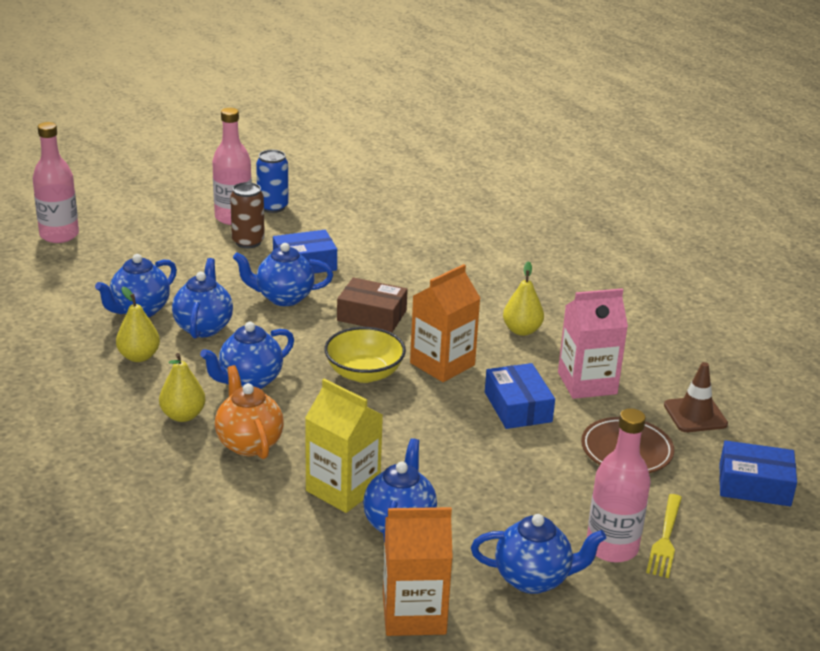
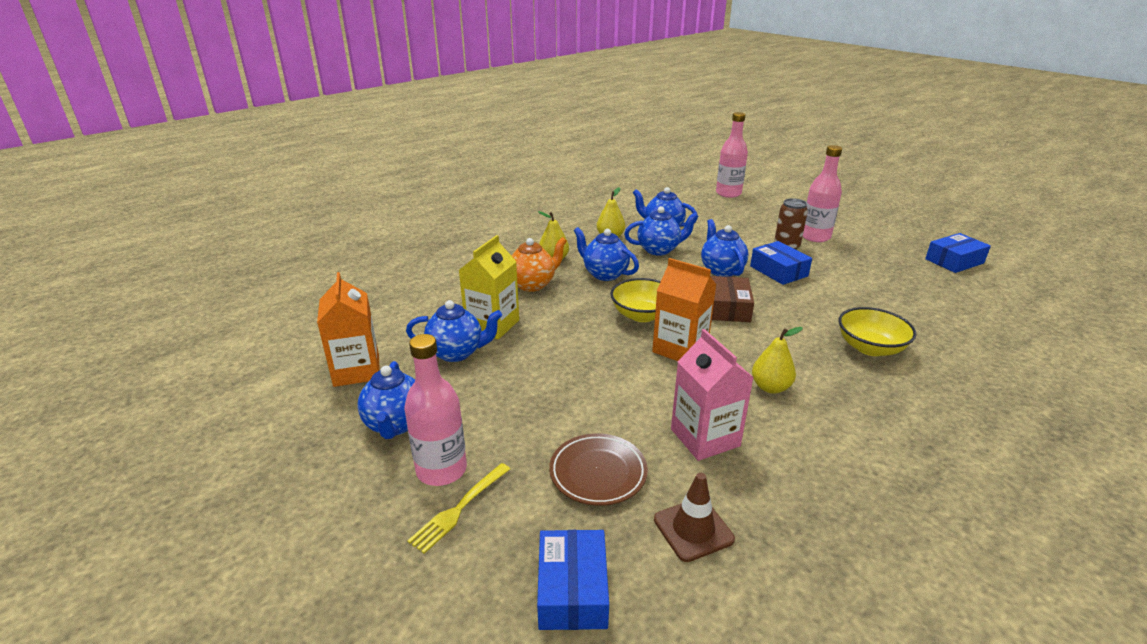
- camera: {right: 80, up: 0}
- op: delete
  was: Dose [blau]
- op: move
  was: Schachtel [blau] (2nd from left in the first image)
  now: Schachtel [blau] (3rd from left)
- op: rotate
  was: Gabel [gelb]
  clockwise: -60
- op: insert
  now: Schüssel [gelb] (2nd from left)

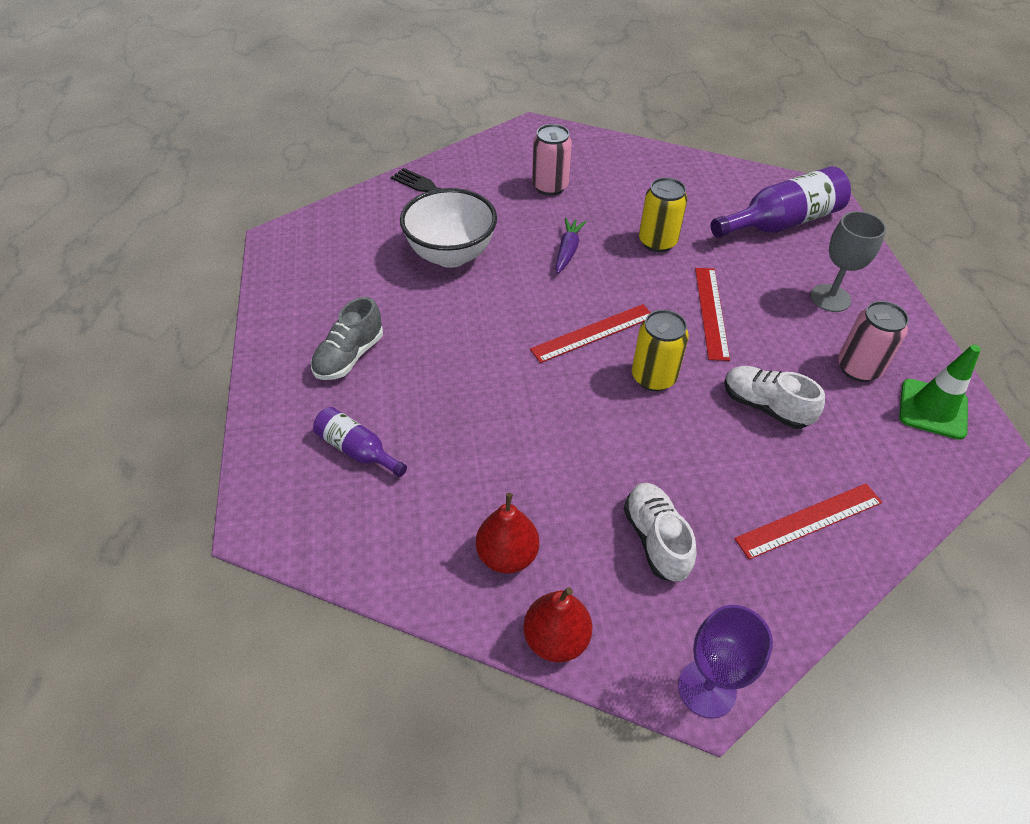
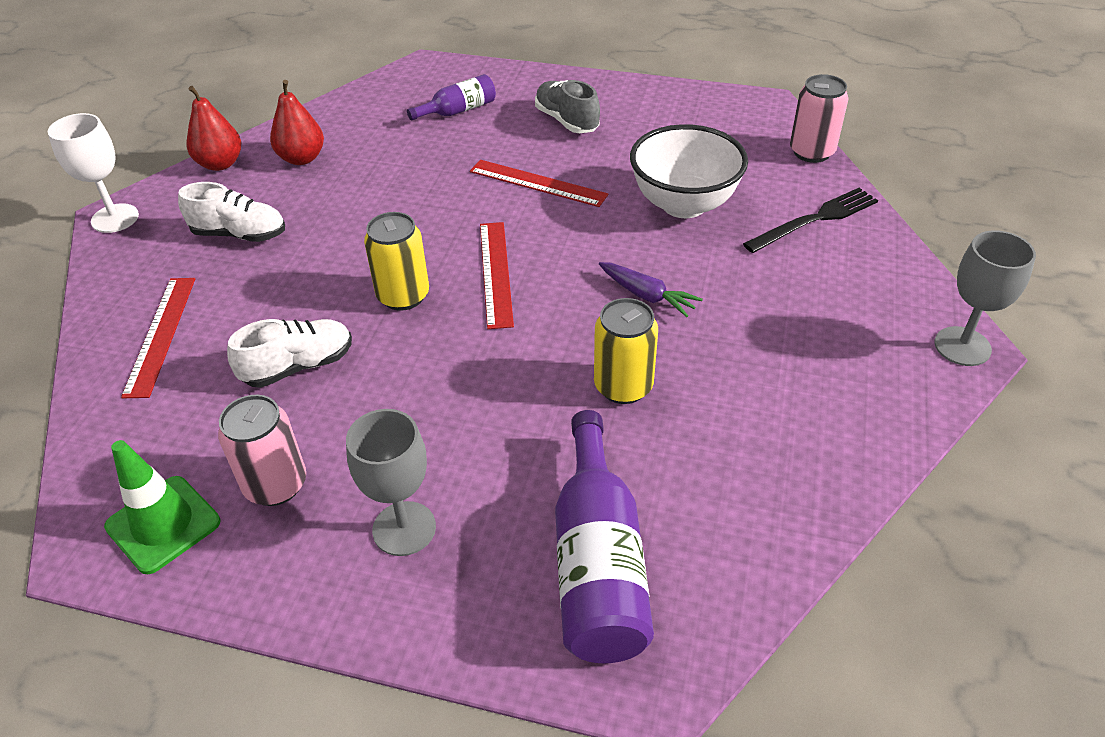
- camera: {right: 115, up: -5}
- op: move
  was: Dose [rosa] (1st from left in the first image)
  now: Dose [rosa] (2nd from left)
- op: recolor
  was: Kelch [lila]
  now: Kelch [weiß]
- op: move
  was: Lineal [rot] (2nd from left in the first image)
  now: Lineal [rot] (3rd from left)
- op: insert
  now: Kelch [grau] (2nd from left)

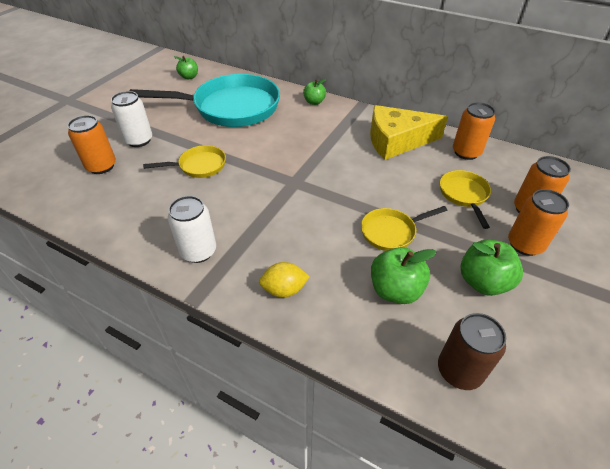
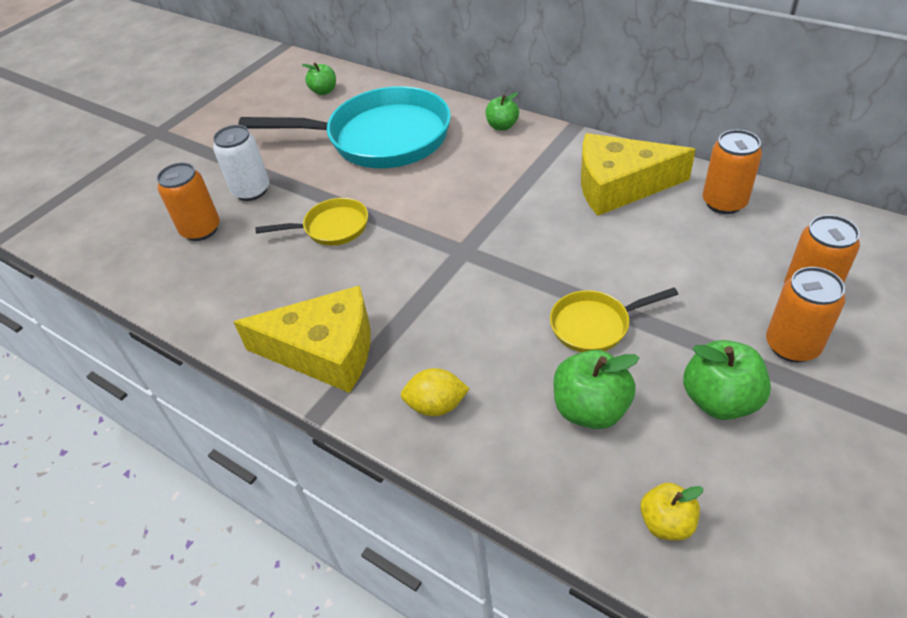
- camera: {right: 10, up: 0}
- op: replace
  was: Dose [weiß] (2nd from left)
  now: Käse [gelb] (1st from left)
- op: replace
  was: Dose [braun]
  now: Apfel [gelb]
- op: delete
  was: Pfanne [gelb] (3rd from left)

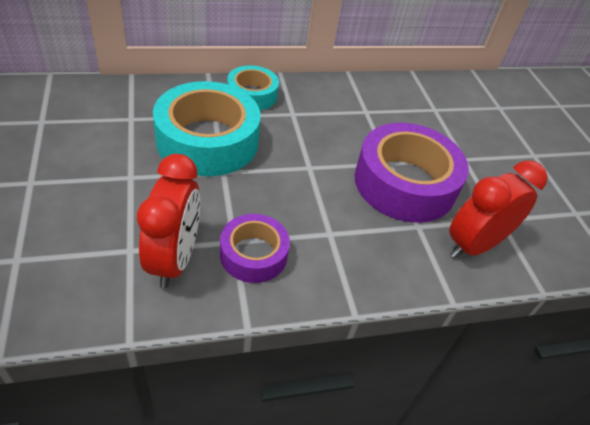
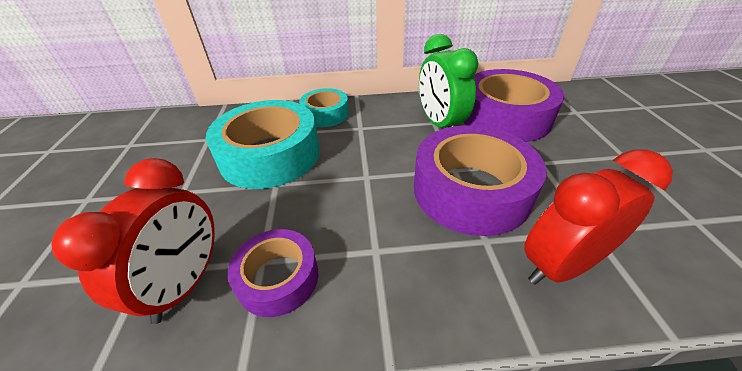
- camera: {right: 15, up: -5}
- op: insert
  now: Wecker [grün]
- op: insert
  now: Klebeband [lila] (3rd from left)

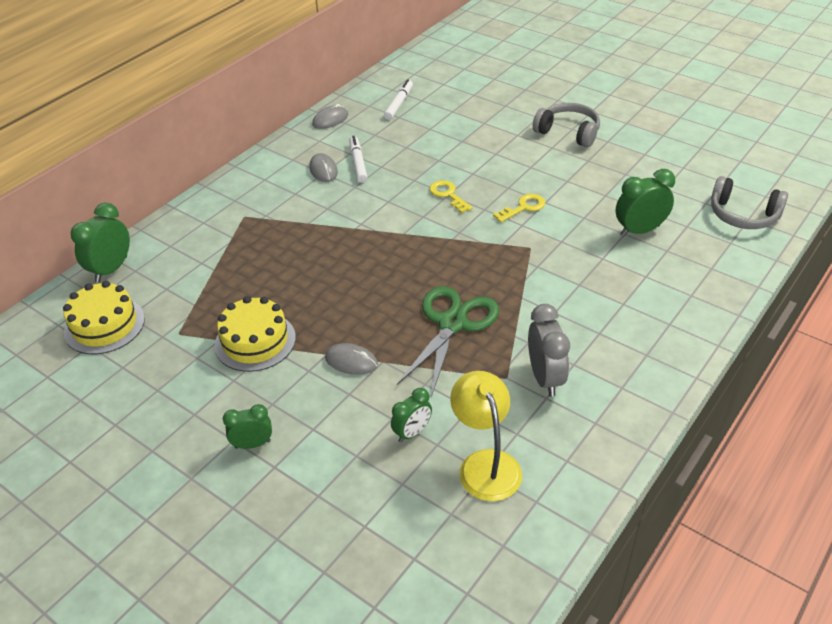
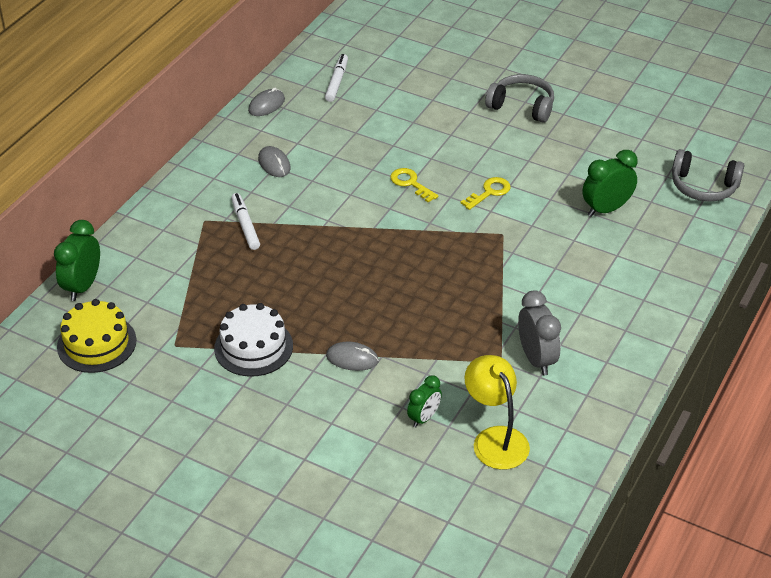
- camera: {right: -10, up: 0}
- op: recolor
  was: Kuchen [gelb] (2nd from left)
  now: Kuchen [weiß]
- op: delete
  was: Wecker [grün] (2nd from left)
- op: move
  was: Filzstift [weiß] (1st from left)
- op: delete
  was: Schere [grün]

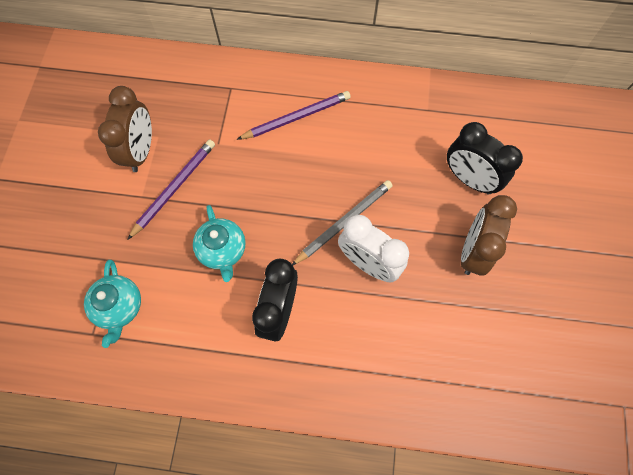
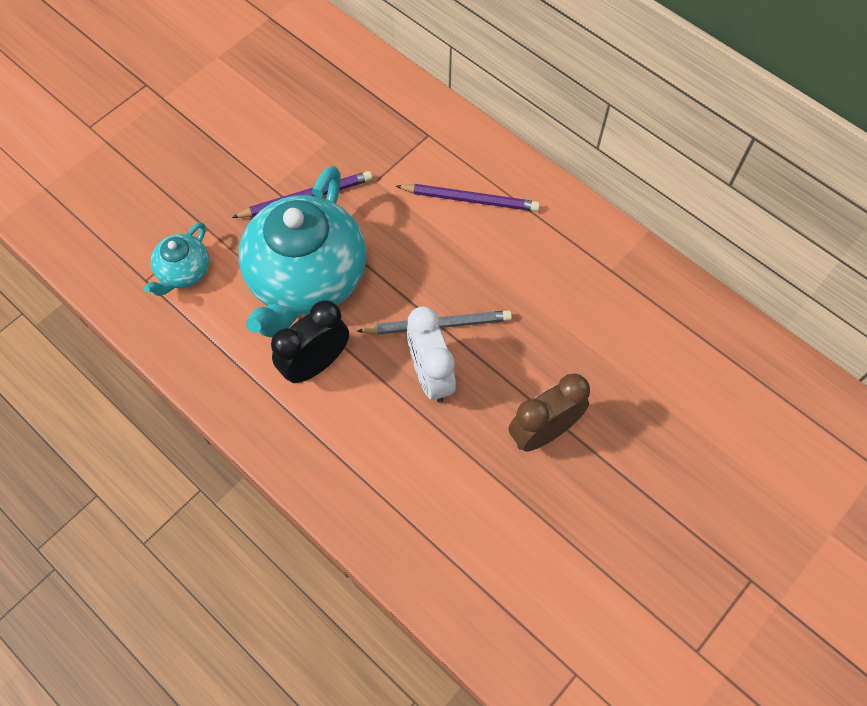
- camera: {right: 35, up: -5}
- op: delete
  was: Wecker [braun] (1st from left)
- op: resize
  was: Teekanne [türkis] (2nd from left)
  ratio: 2.16
- op: delete
  was: Wecker [schwarz] (2nd from left)

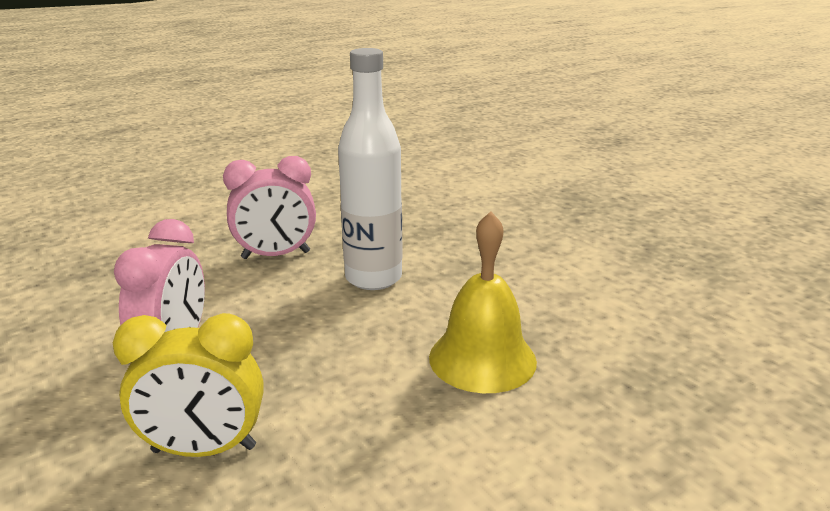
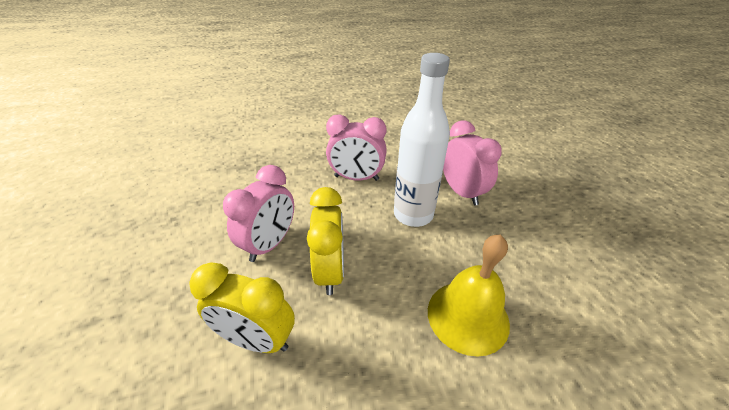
- camera: {right: 20, up: 15}
- op: insert
  now: Wecker [gelb] (2nd from left)
- op: insert
  now: Wecker [rosa] (3rd from left)

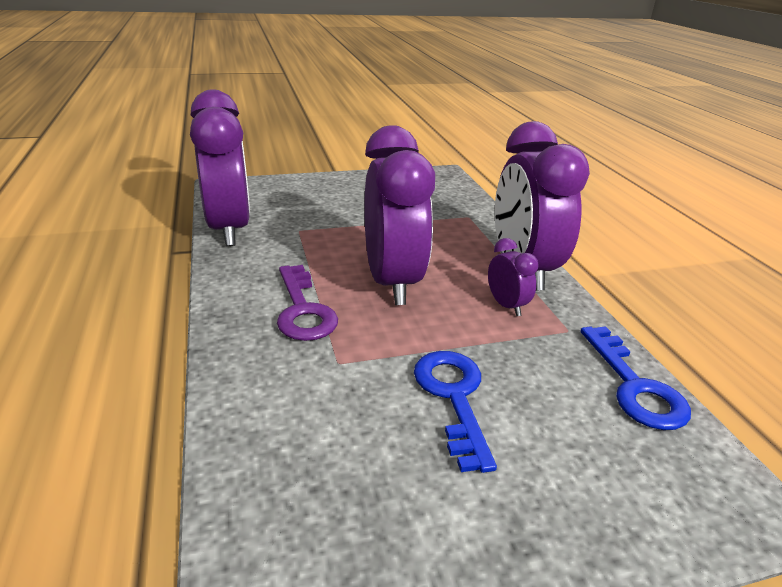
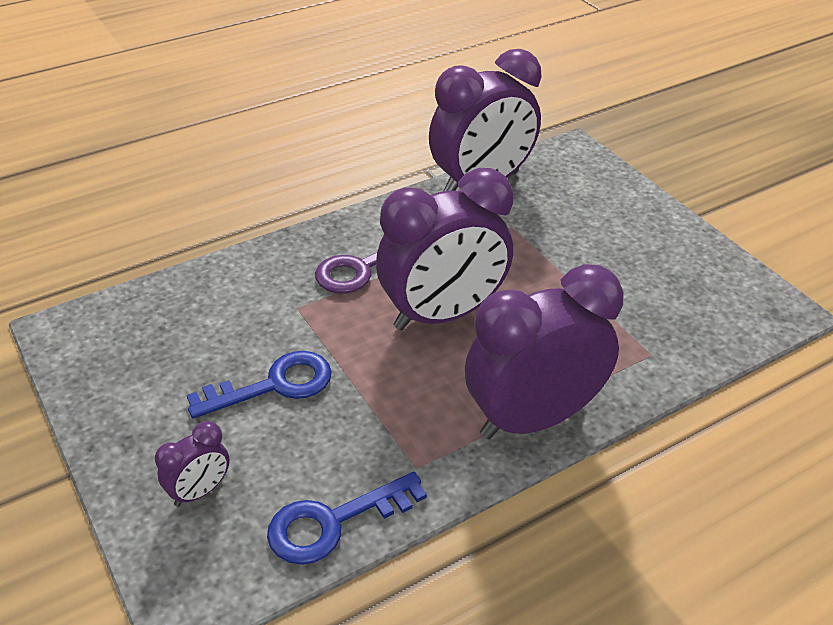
- camera: {right: 75, up: 10}
- op: move
  was: Wecker [lila] (3rd from left in the first image)
  now: Wecker [lila] (1st from left)

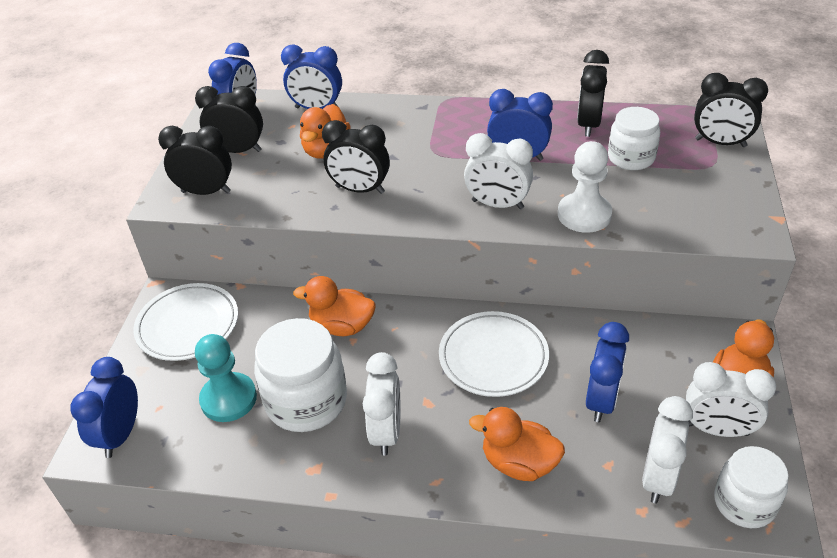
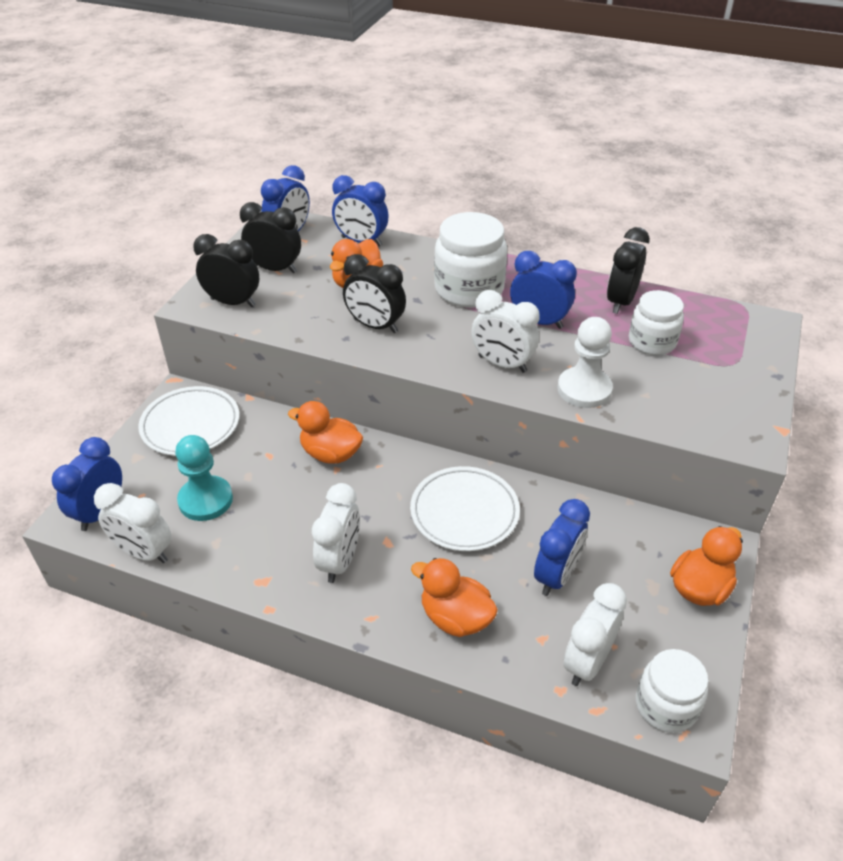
- camera: {right: 10, up: 0}
- op: move
  was: Einmachglas [weiß] (1st from left)
- op: move
  was: Wecker [weiß] (4th from left in the first image)
  now: Wecker [weiß] (1st from left)
- op: delete
  was: Wecker [schwarz] (5th from left)

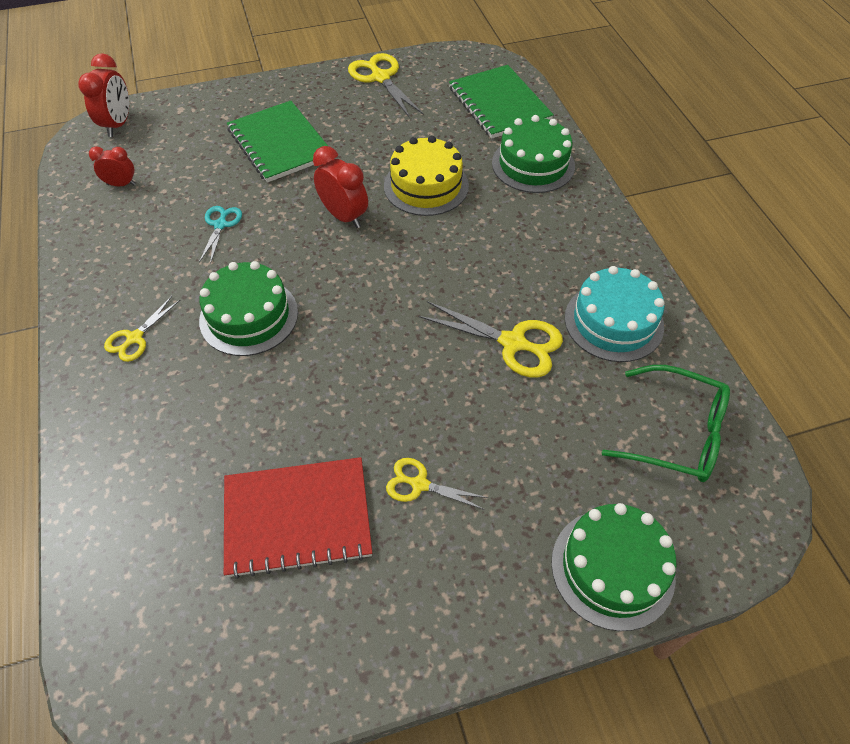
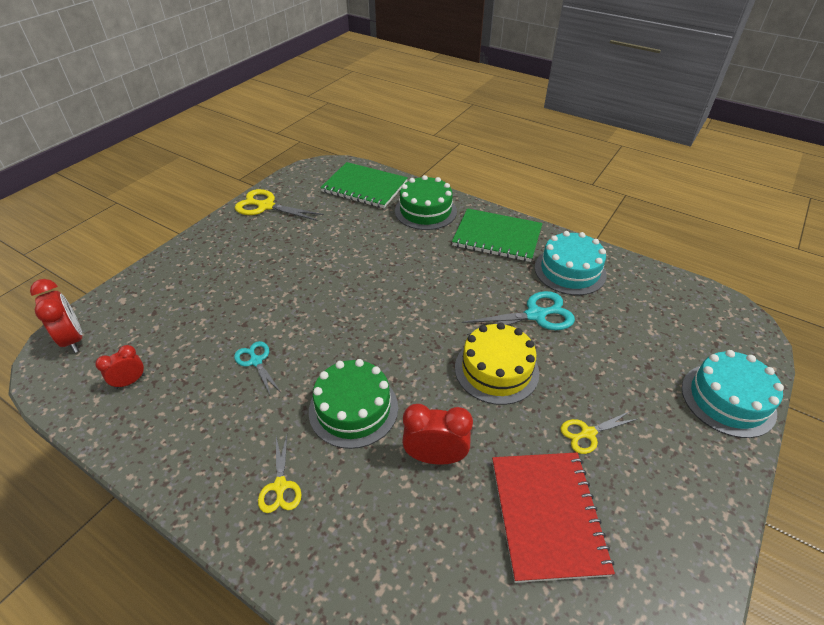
- camera: {right: -40, up: -10}
- op: rotate
  was: Notizbuch [rot]
  clockwise: -45
- op: move
  was: Notizbuch [grün] (1st from left in the first image)
  now: Notizbuch [grün] (2nd from left)
- op: move
  was: Wecker [rot] (3rd from left)
- op: move
  was: Kuchen [gelb]
- op: recolor
  was: Schere [gelb] (4th from left)
  now: Schere [türkis] (2nd from left)
- op: recolor
  was: Kuchen [grün] (3rd from left)
  now: Kuchen [türkis] (2nd from left)
- op: delete
  was: Brille [grün]

